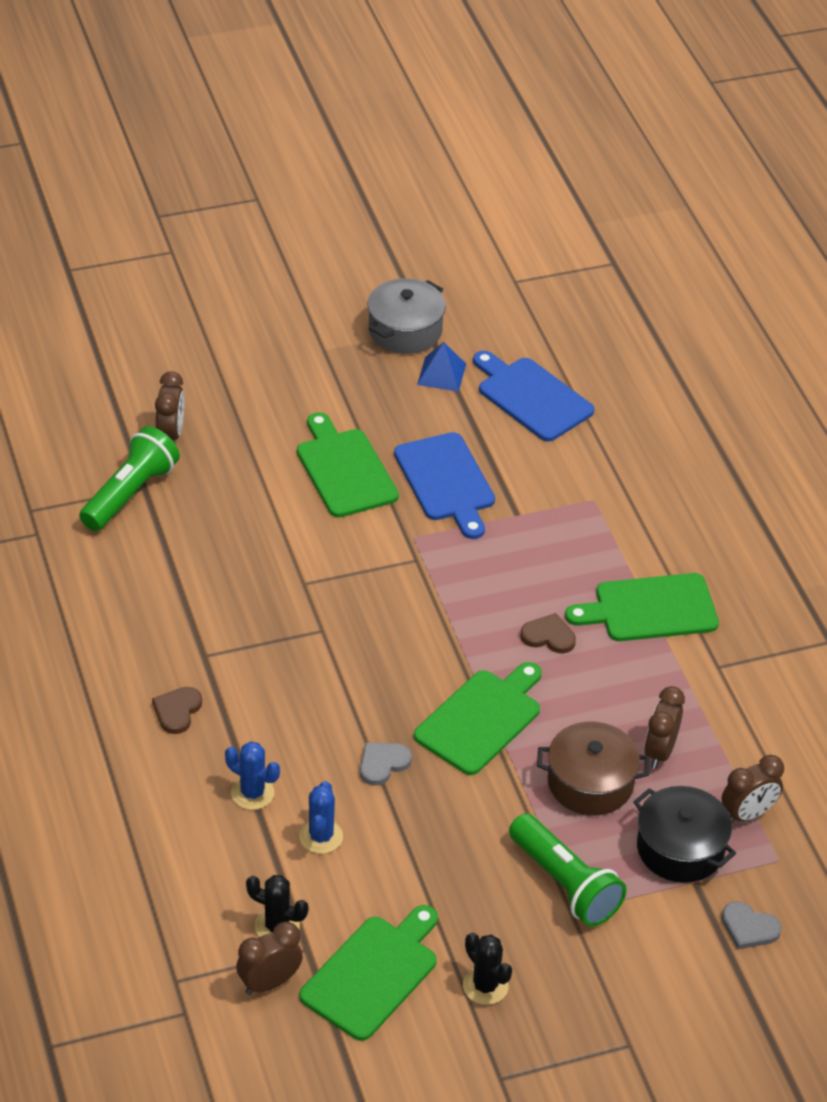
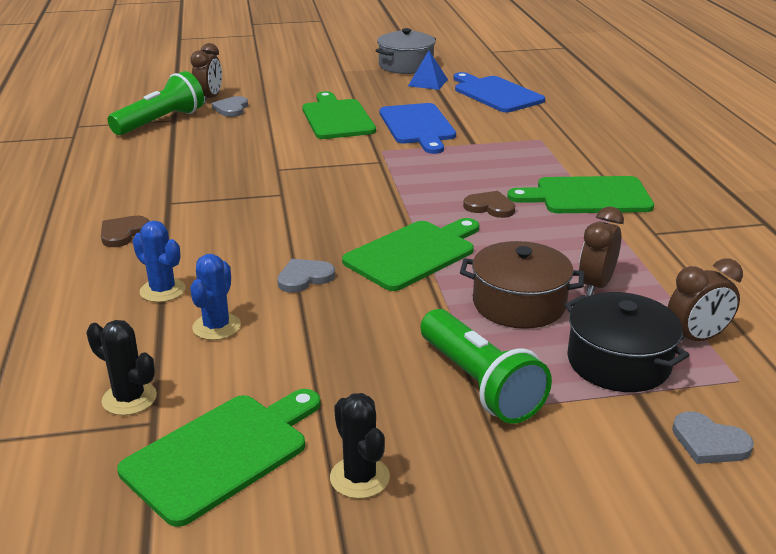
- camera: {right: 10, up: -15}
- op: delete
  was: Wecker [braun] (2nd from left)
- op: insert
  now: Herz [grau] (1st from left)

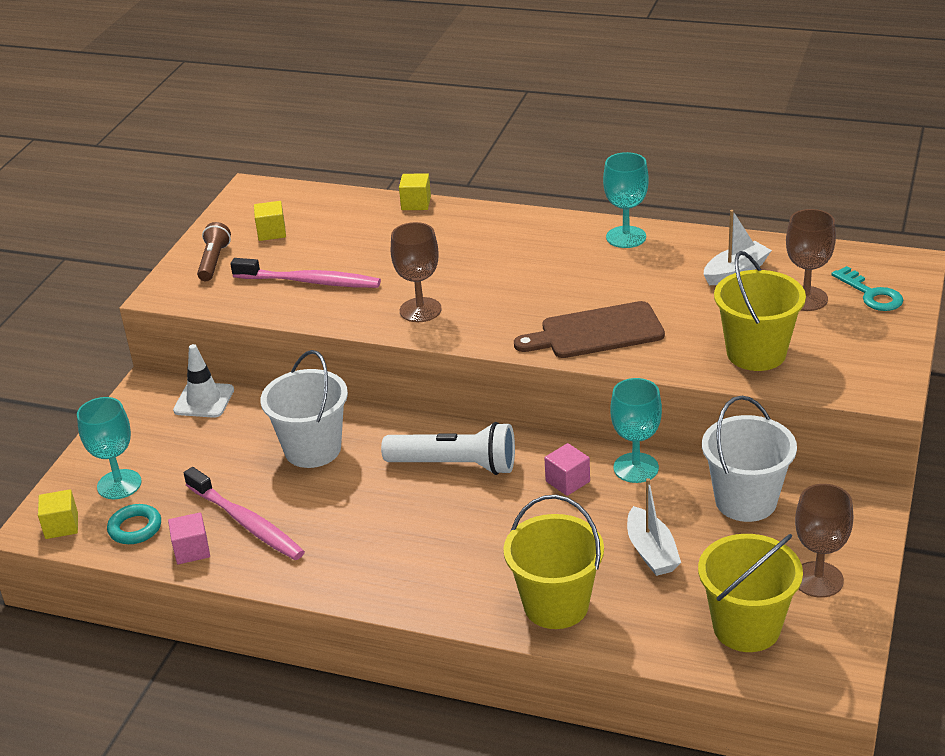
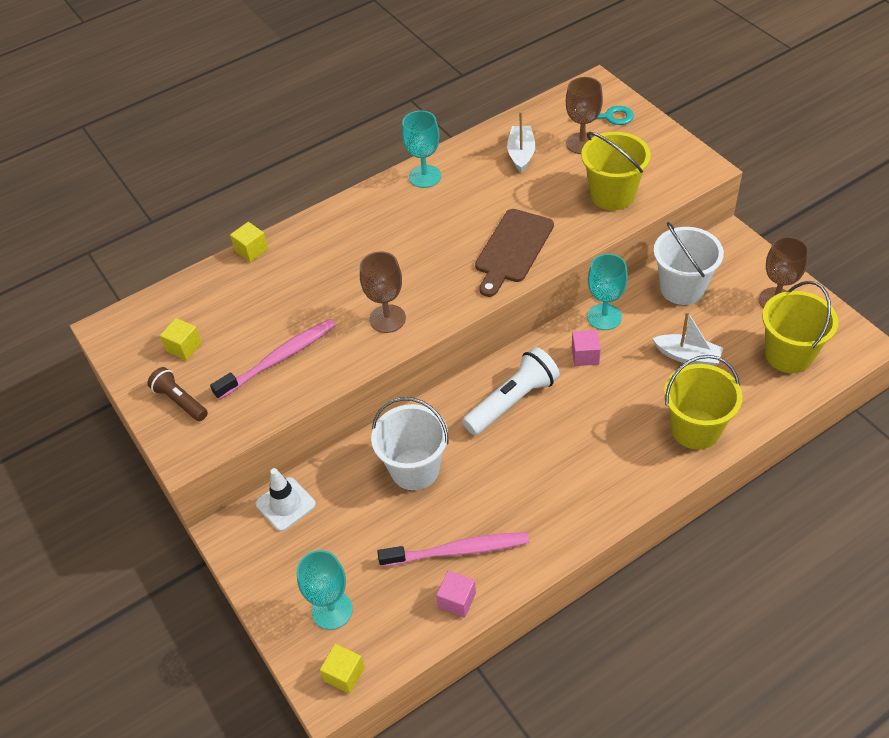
- camera: {right: -50, up: 15}
- op: delete
  was: Ring [türkis]

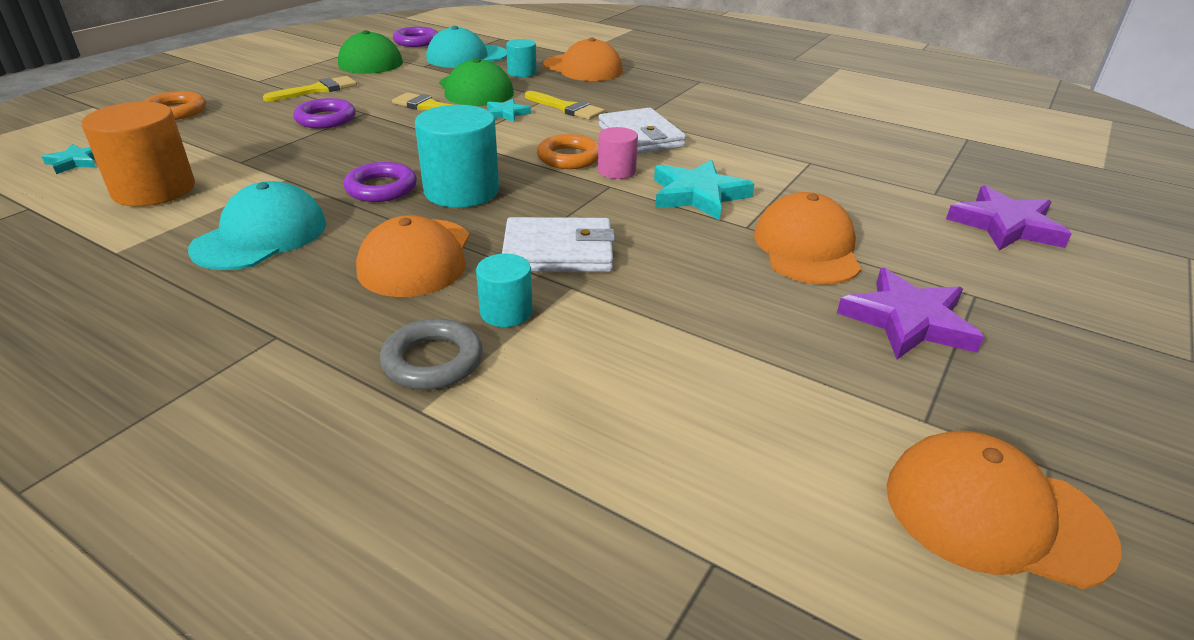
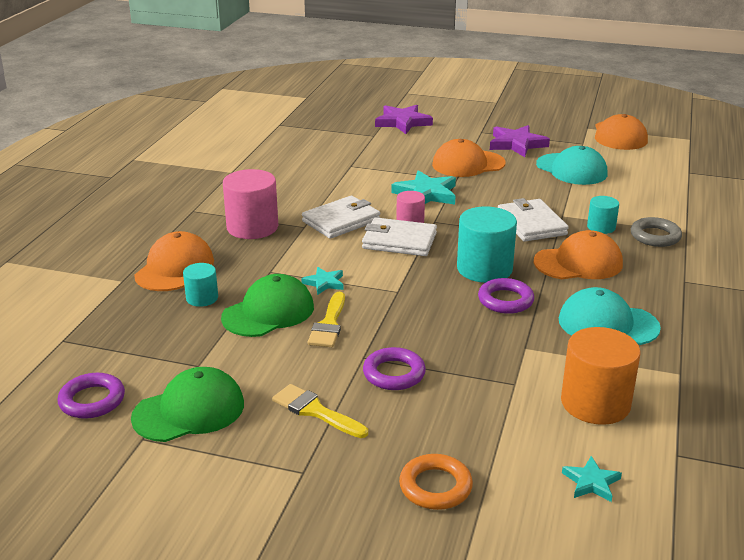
- camera: {right: -105, up: -5}
- op: move
  was: Kappe [türkis] (2nd from left in the first image)
  now: Kappe [türkis] (1st from left)
- op: delete
  was: Pinsel [gelb] (3rd from left)
- op: replace
  was: Ring [orange] (2nd from left)
  now: Geldbörse [weiß] (2nd from left)
- op: insert
  now: Vollzylinder [rosa] (1st from left)

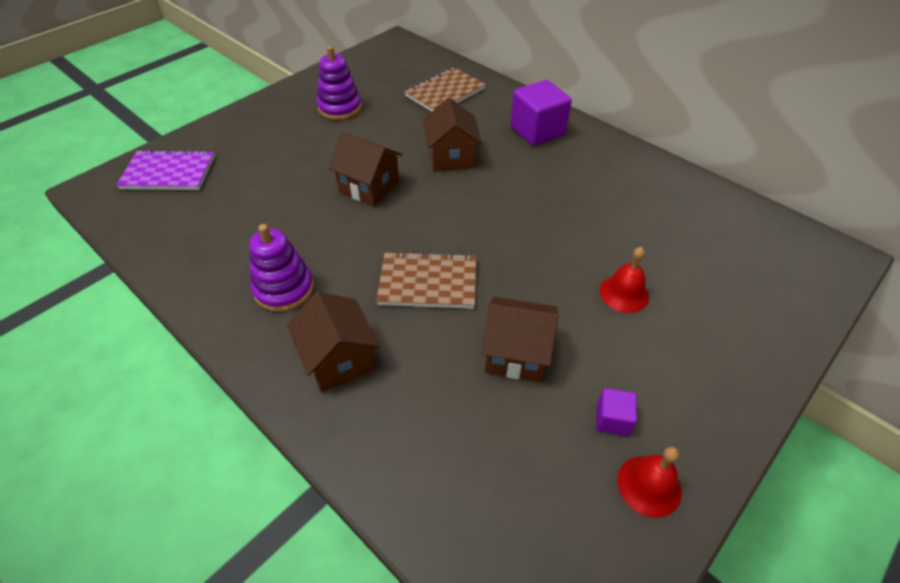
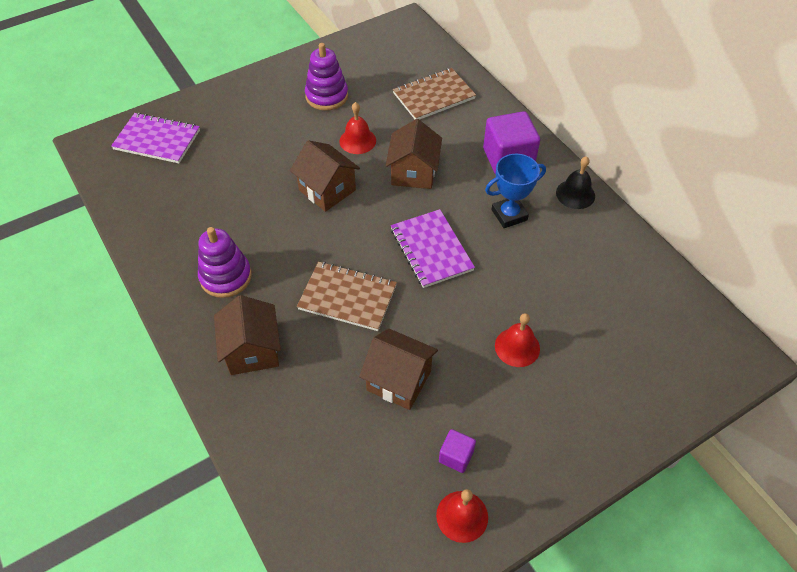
- camera: {right: 15, up: 5}
- op: insert
  now: Glocke [rot] (1st from left)
- op: insert
  now: Notizbuch [lila] (2nd from left)
- op: insert
  now: Pokal [blau]
- op: insert
  now: Glocke [schwarz]

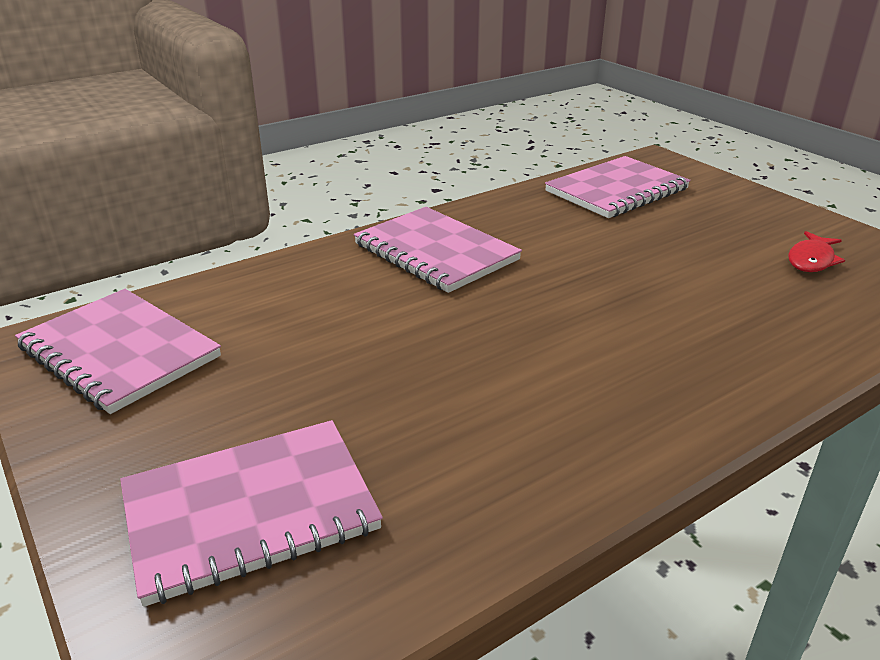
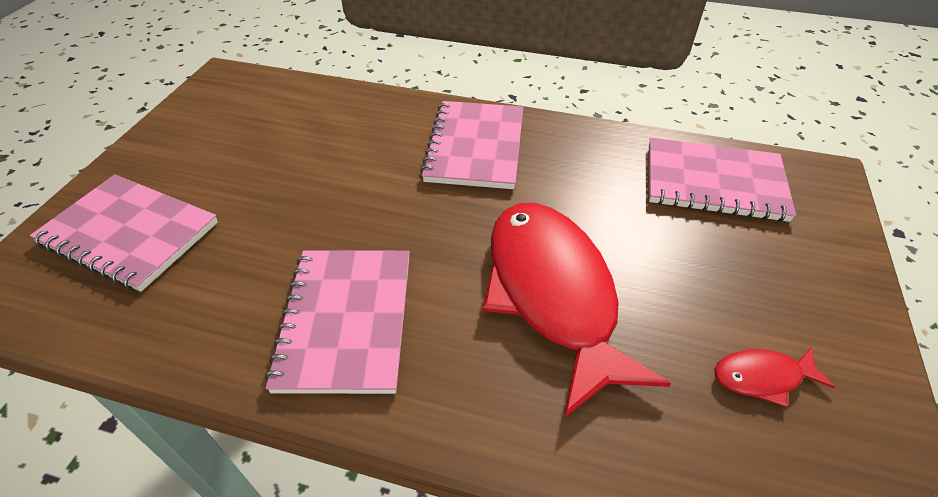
- camera: {right: 50, up: 15}
- op: move
  was: Notizbuch [rosa] (1st from left in the first image)
  now: Notizbuch [rosa] (2nd from left)
- op: insert
  now: Fisch [rot] (1st from left)

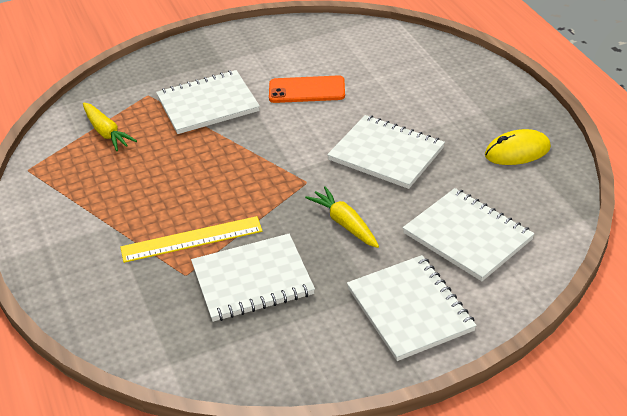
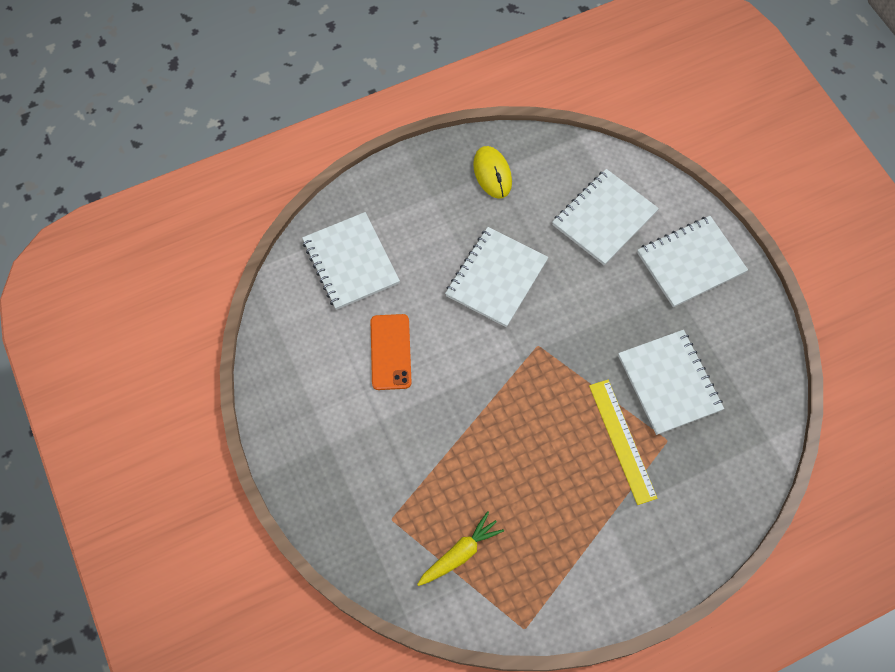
- camera: {right: -95, up: 25}
- op: move
  was: Notizbuch [weiß] (1st from left)
- op: delete
  was: Karotte [gelb] (2nd from left)

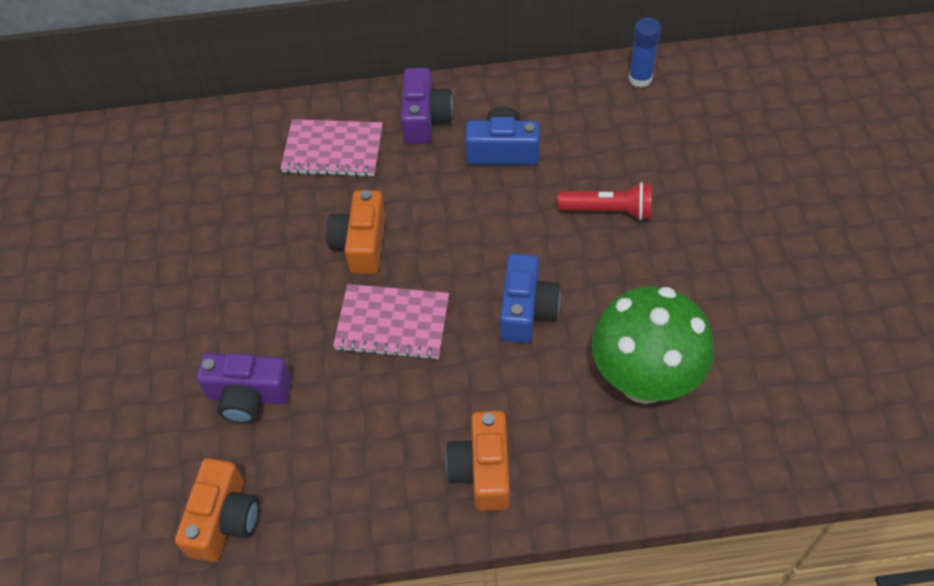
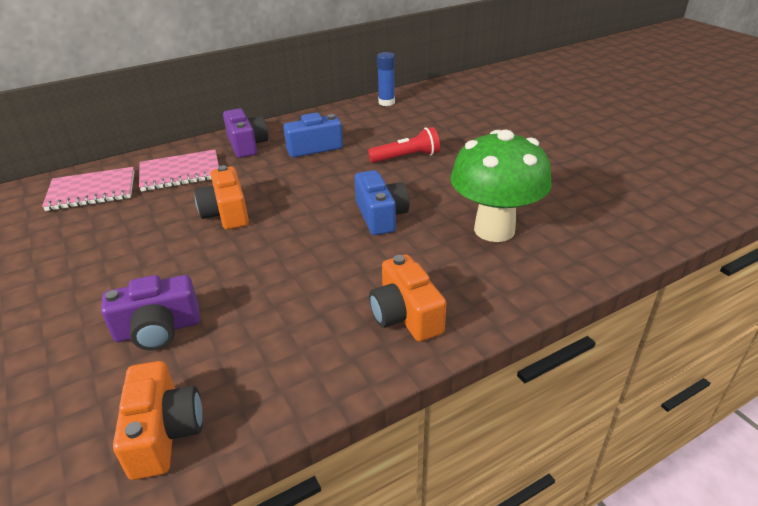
- camera: {right: -25, up: -20}
- op: move
  was: Notizbuch [rosa] (2nd from left in the first image)
  now: Notizbuch [rosa] (1st from left)

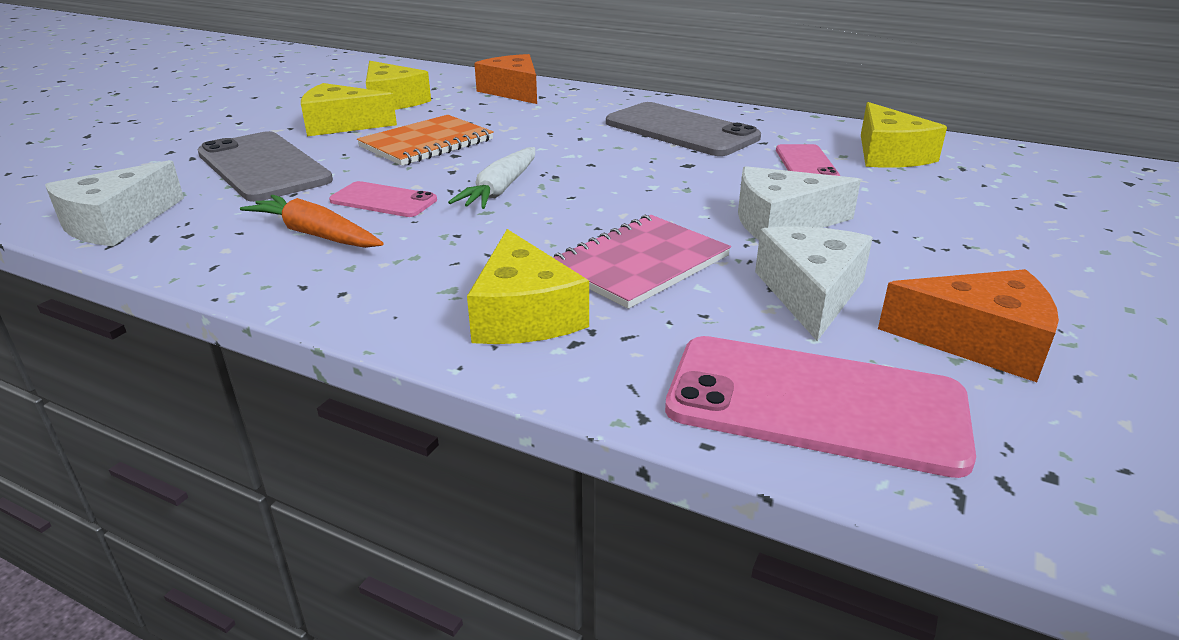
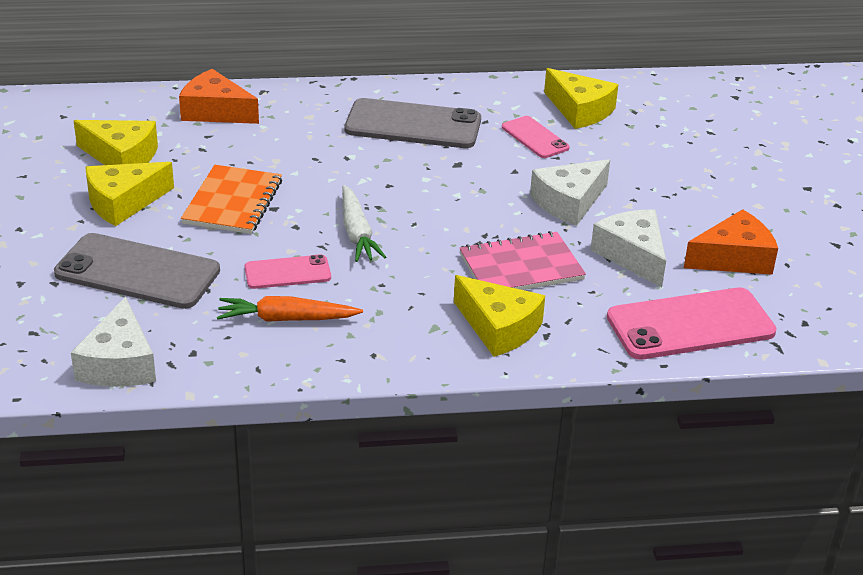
- camera: {right: -35, up: 5}
- op: rotate
  was: Notizbuch [rosa]
  clockwise: 60

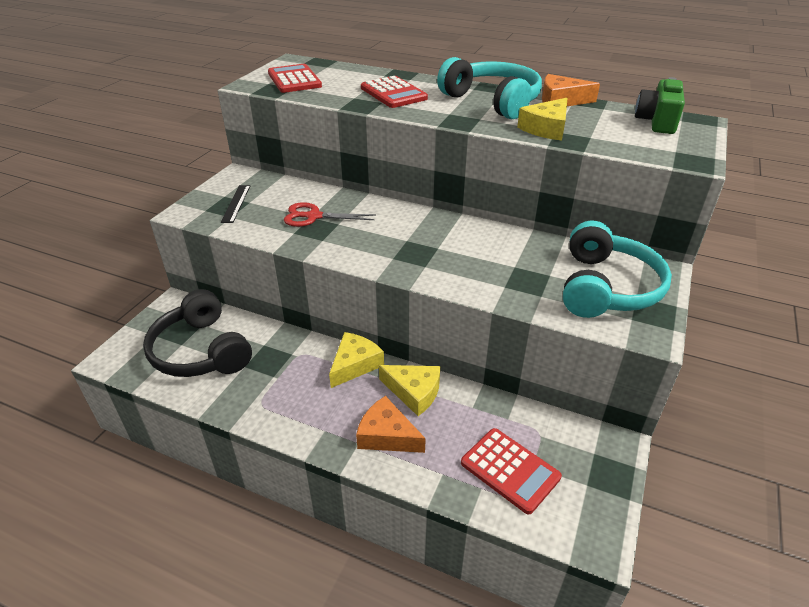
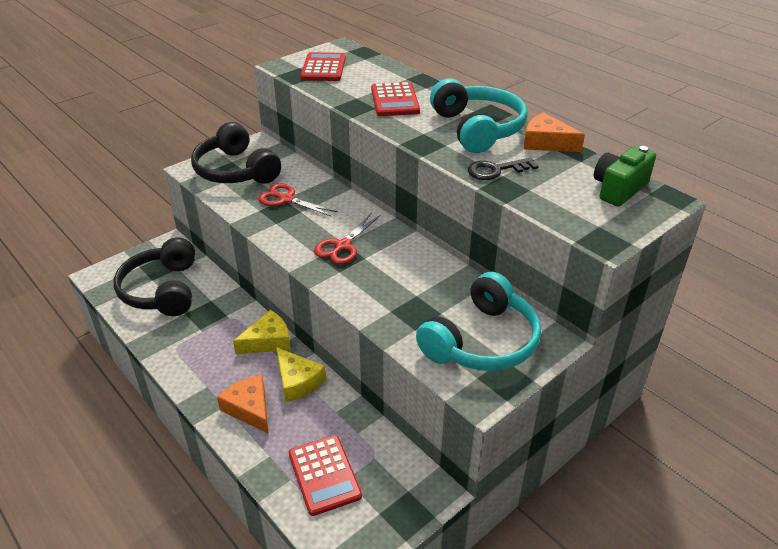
- camera: {right: 25, up: 0}
- op: replace
  was: Lineal [schwarz]
  now: Kopfhörer [schwarz] (2nd from left)
- op: replace
  was: Käse [gelb] (3rd from left)
  now: Schlüssel [schwarz]
- op: insert
  now: Schere [rot] (2nd from left)

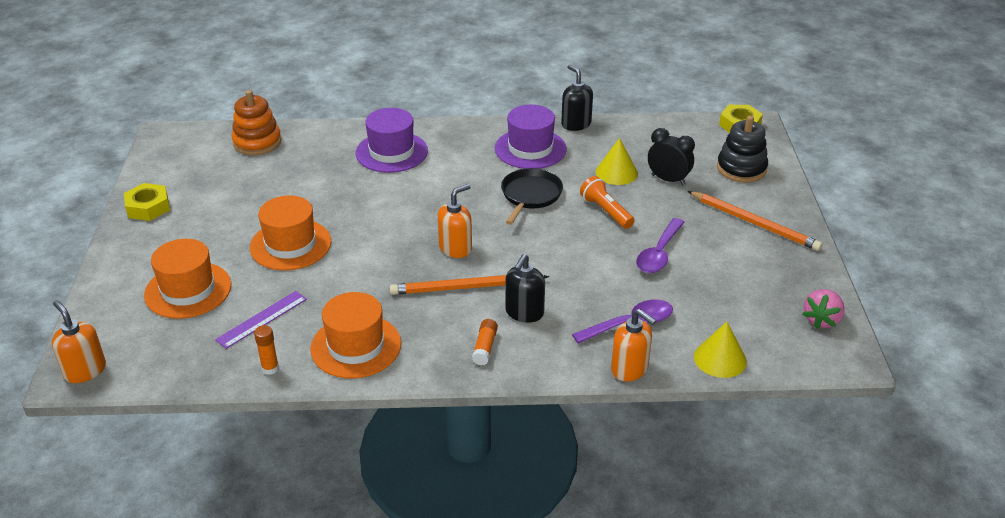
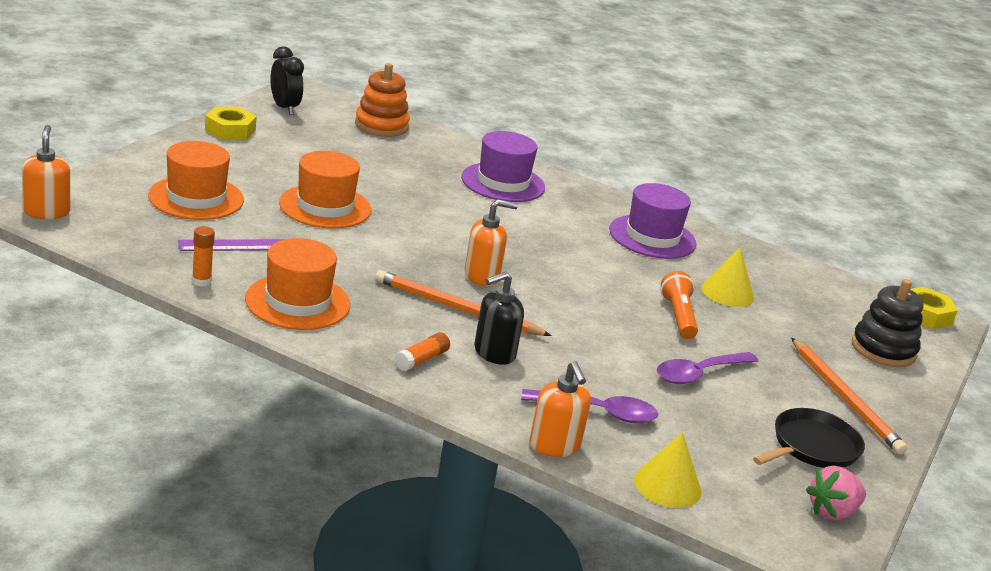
- camera: {right: 25, up: -10}
- op: move
  was: Pfanne [schwarz]
- op: delete
  was: Seifenspender [schwarz] (2nd from left)
- op: move
  was: Wecker [schwarz]

